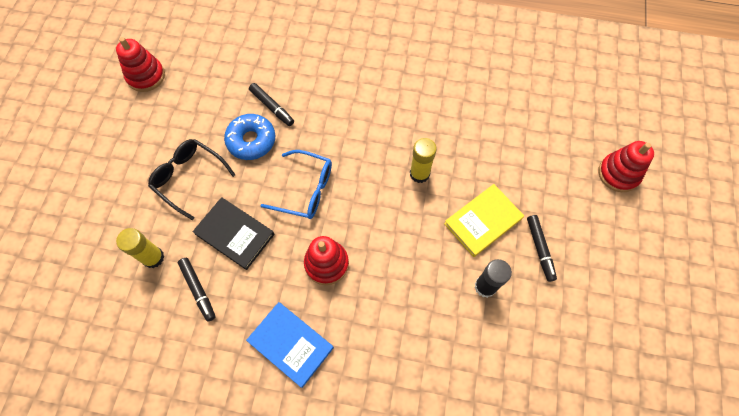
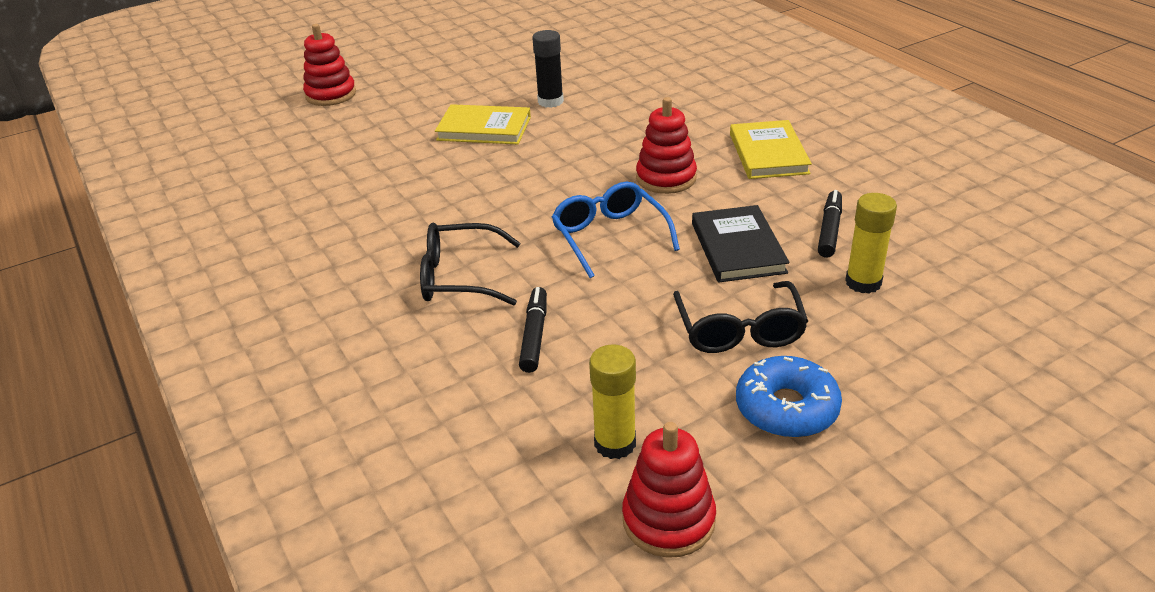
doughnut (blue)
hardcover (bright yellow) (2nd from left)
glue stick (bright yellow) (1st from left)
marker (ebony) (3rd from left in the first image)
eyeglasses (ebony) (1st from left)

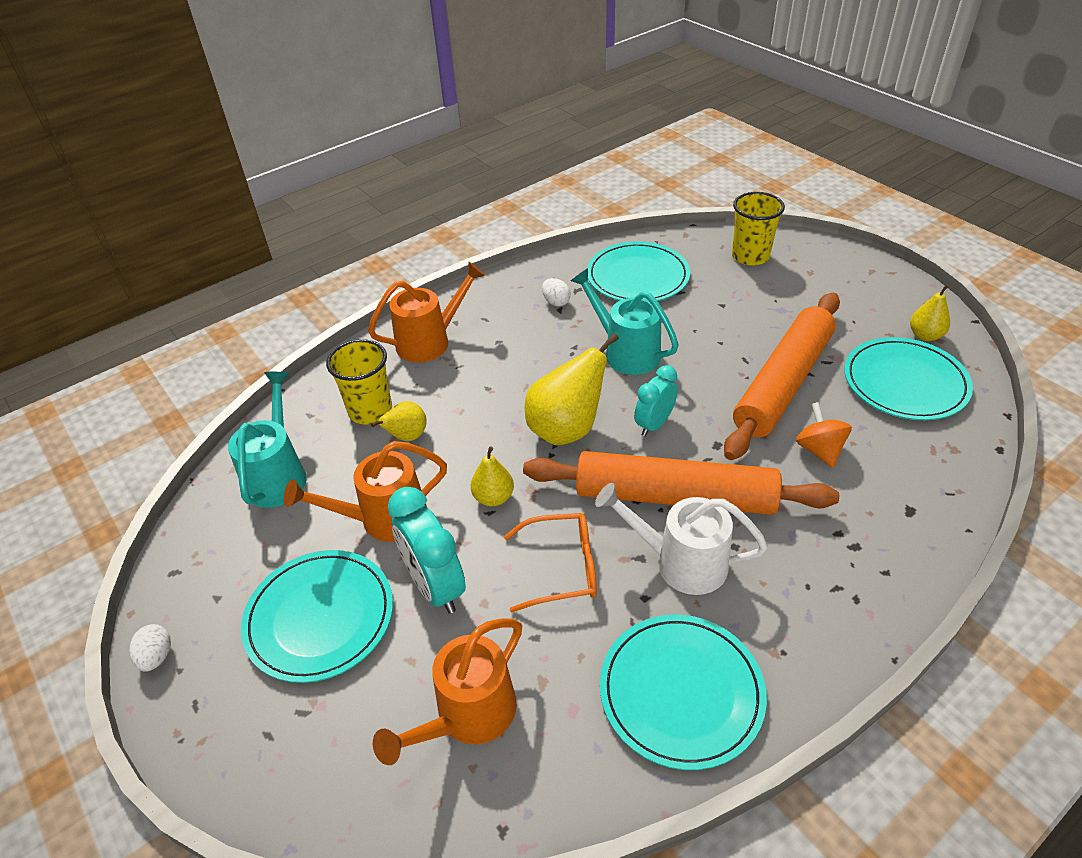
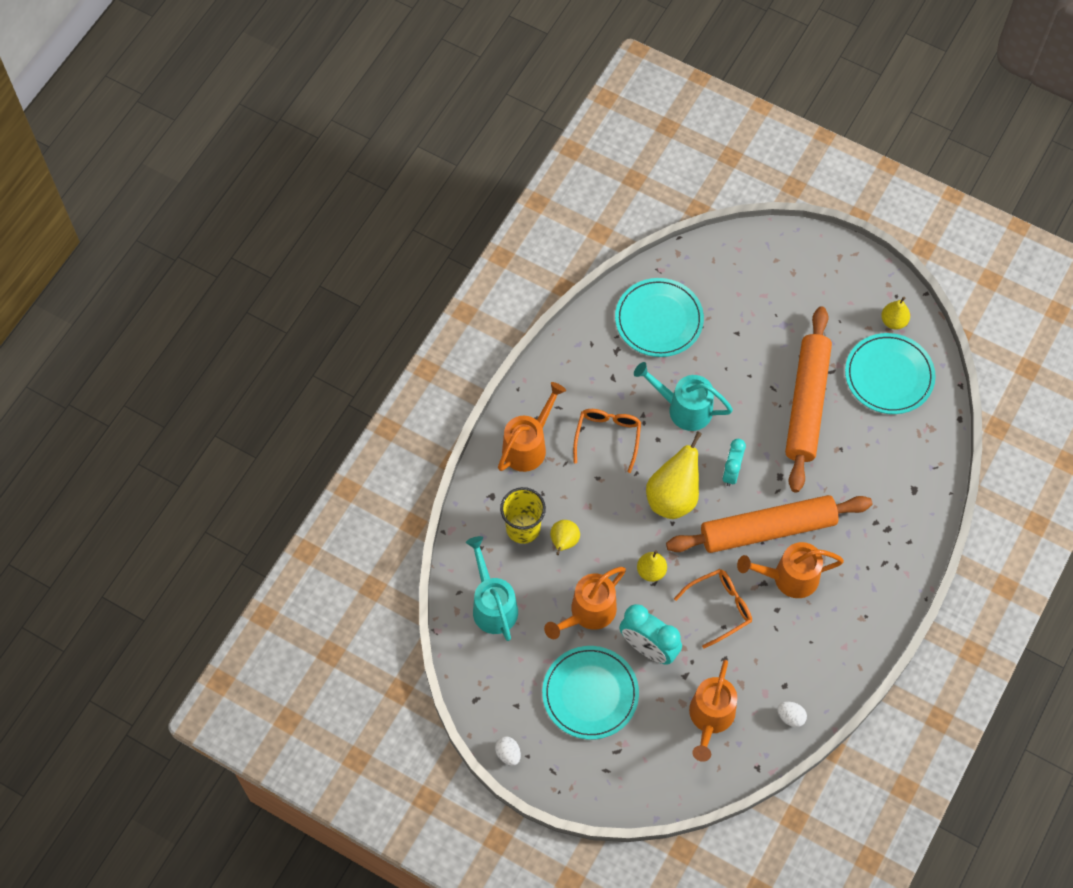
toy egg (pure white) (2nd from left)
watering pot (bright orange) (4th from left)
plate (aqua) (3rd from left in the first image)
beaker (bright yellow) (2nd from left in the first image)
toy top (bright orange)
eyeglasses (bright orange) (1st from left)

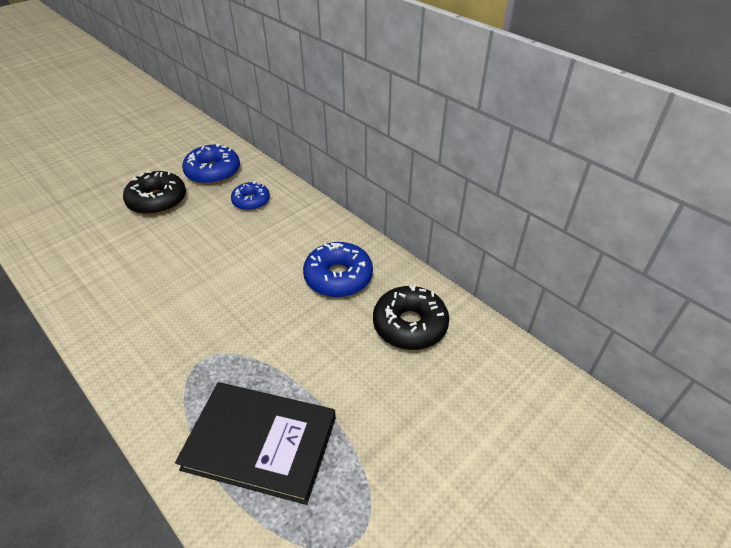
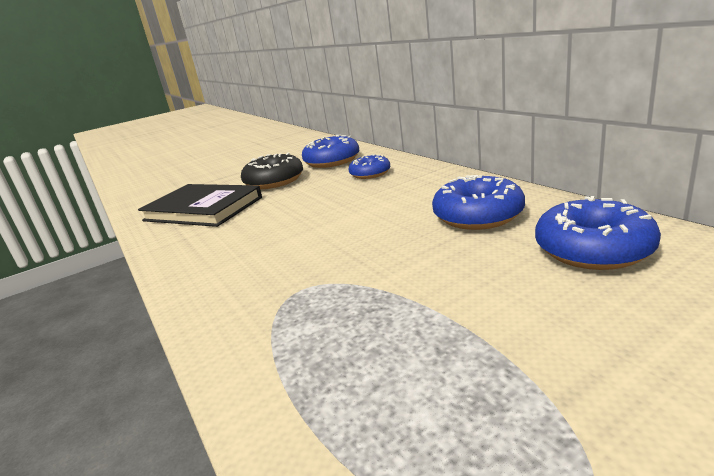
hardcover (ebony)
doughnut (blue) (4th from left)

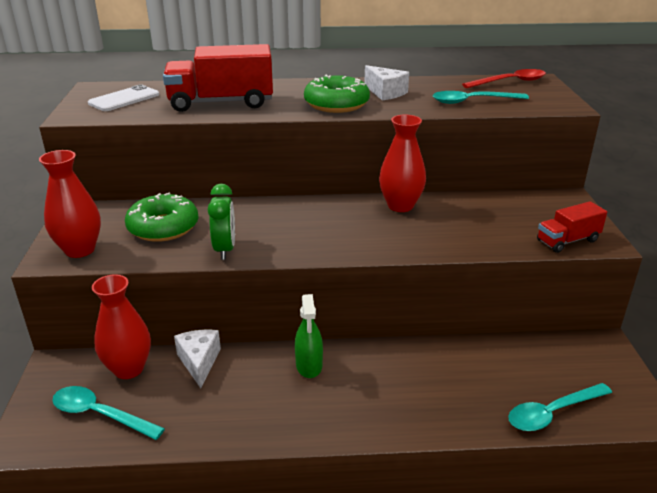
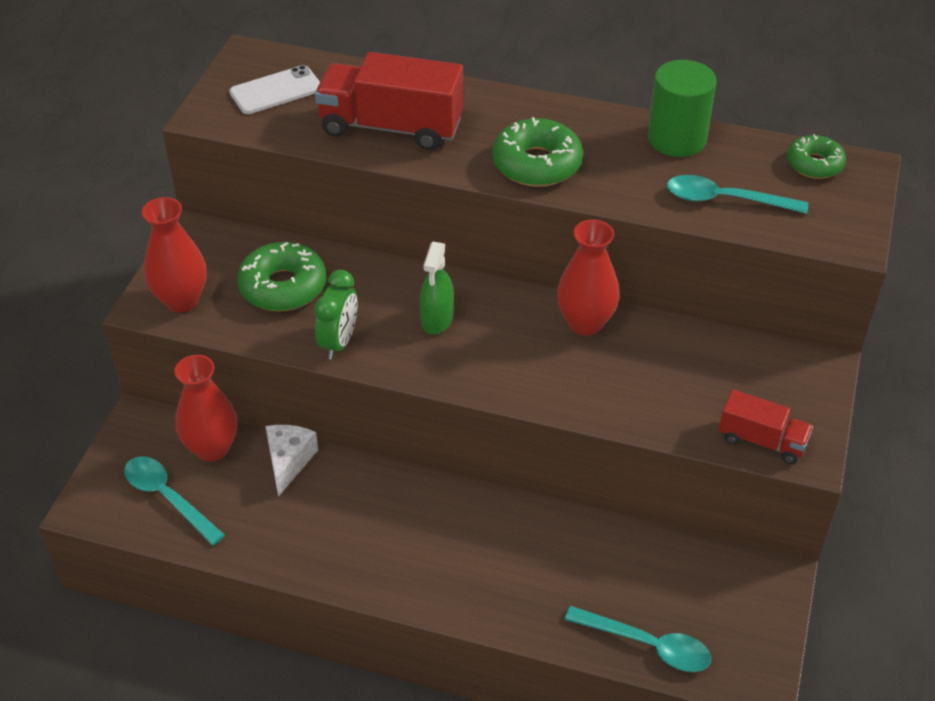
spray cleaner (leaf-green)
piece of cheese (pure white) (2nd from left in the first image)
doughnut (leaf-green) (3rd from left)
tablespoon (aqua) (2nd from left)
lorry (red) (2nd from left)
solid cylinder (leaf-green)

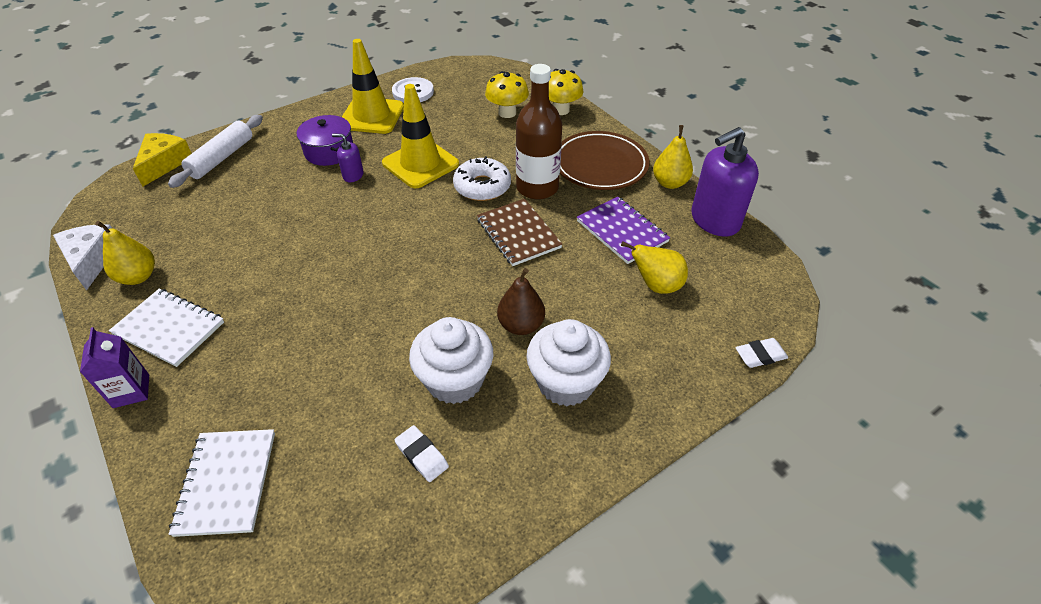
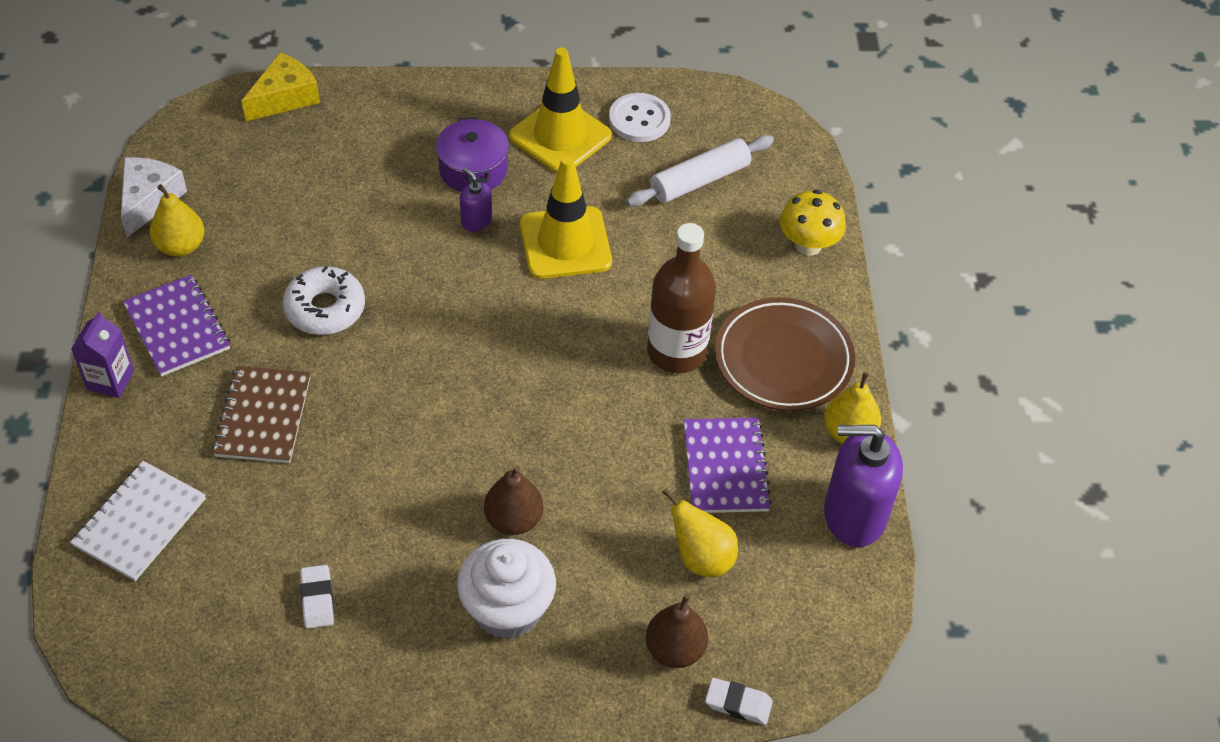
notebook (violet) (1st from left)
rolling pin (pure white)
cupcake (pure white) (1st from left in the first image)
doughnut (pure white)
notebook (russet)
toadstool (bright yellow) (1st from left in the first image)
pear fruit (russet) (2nd from left)

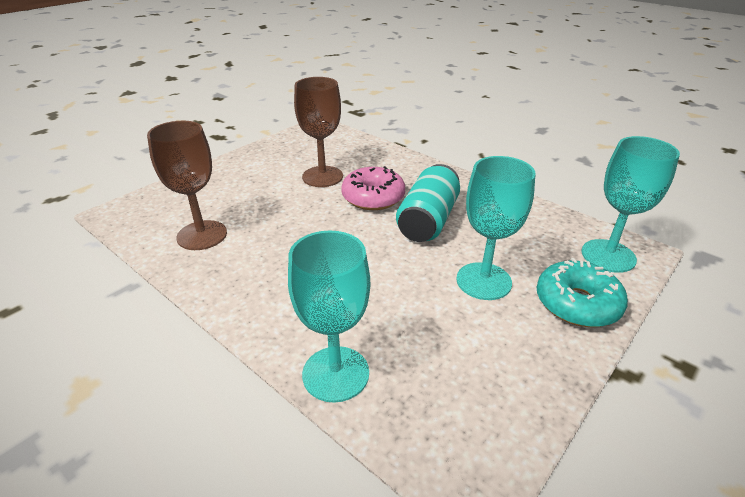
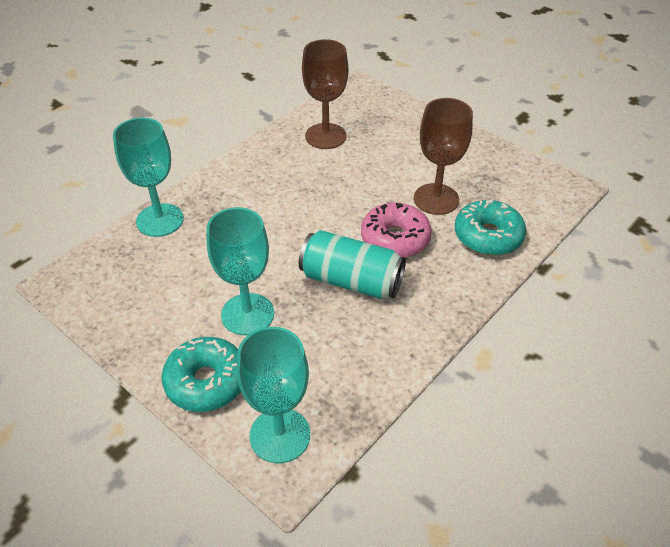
doughnut (aqua) (2nd from left)

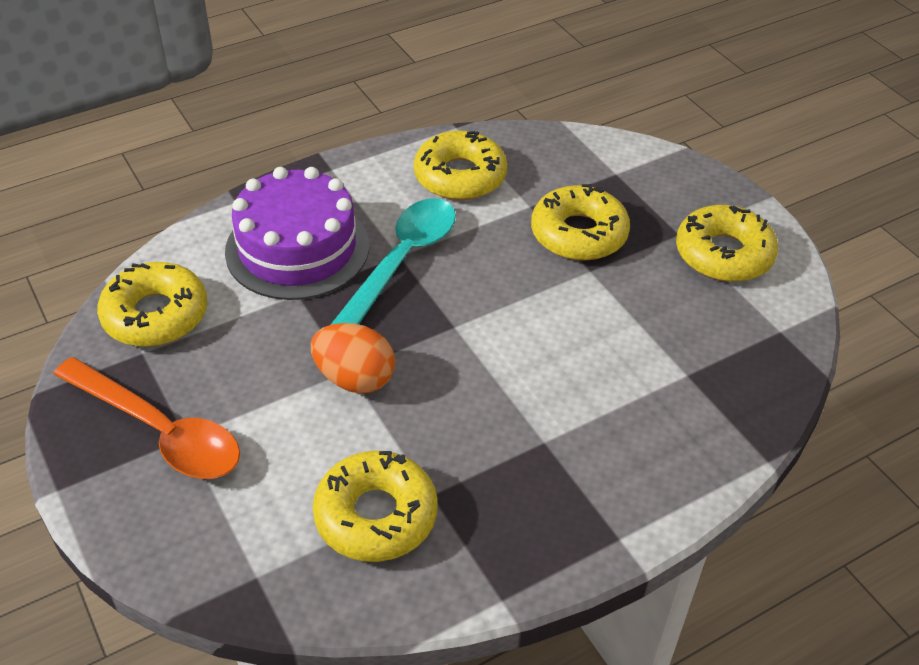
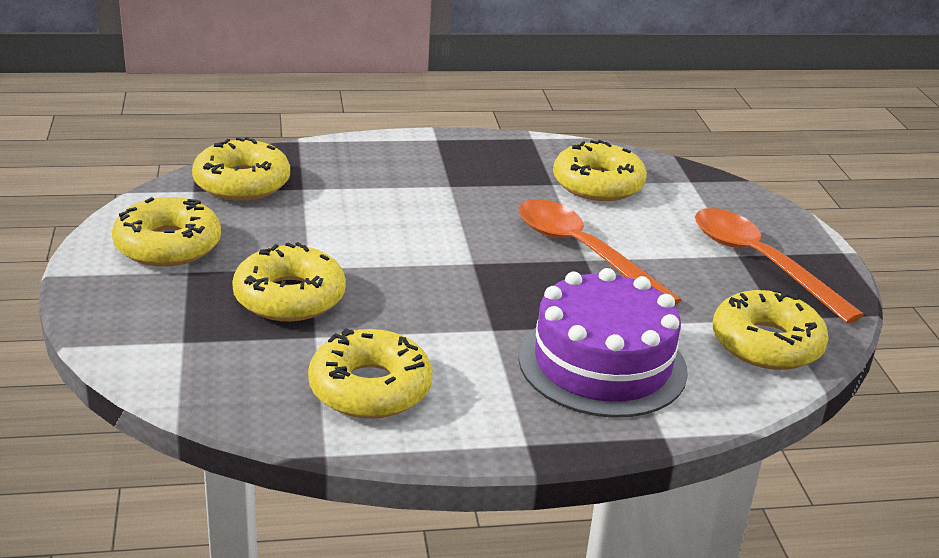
tablespoon (bright orange) (1st from left)
tablespoon (aqua)
doughnut (bright yellow) (2nd from left)

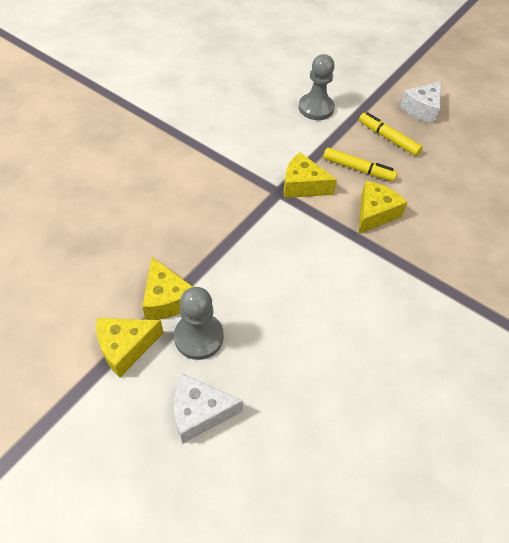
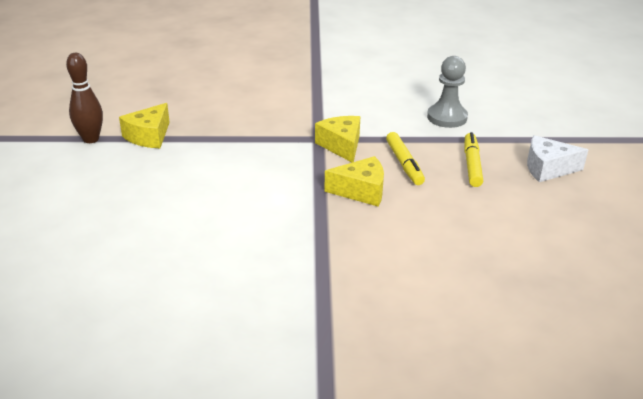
bowling pin (russet)
chess pawn (ash-grey) (1st from left in the first image)
piece of cheese (pure white) (1st from left in the first image)

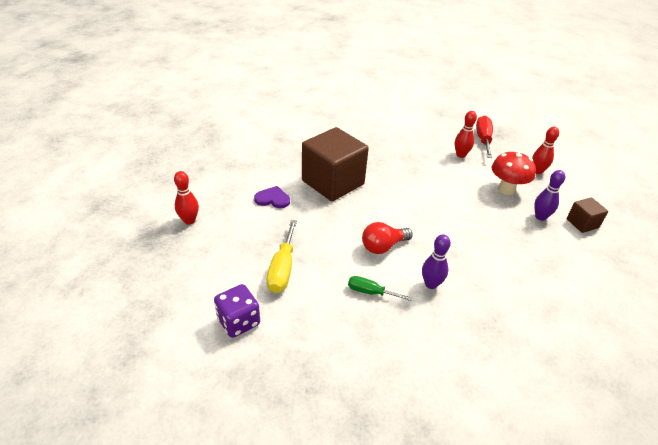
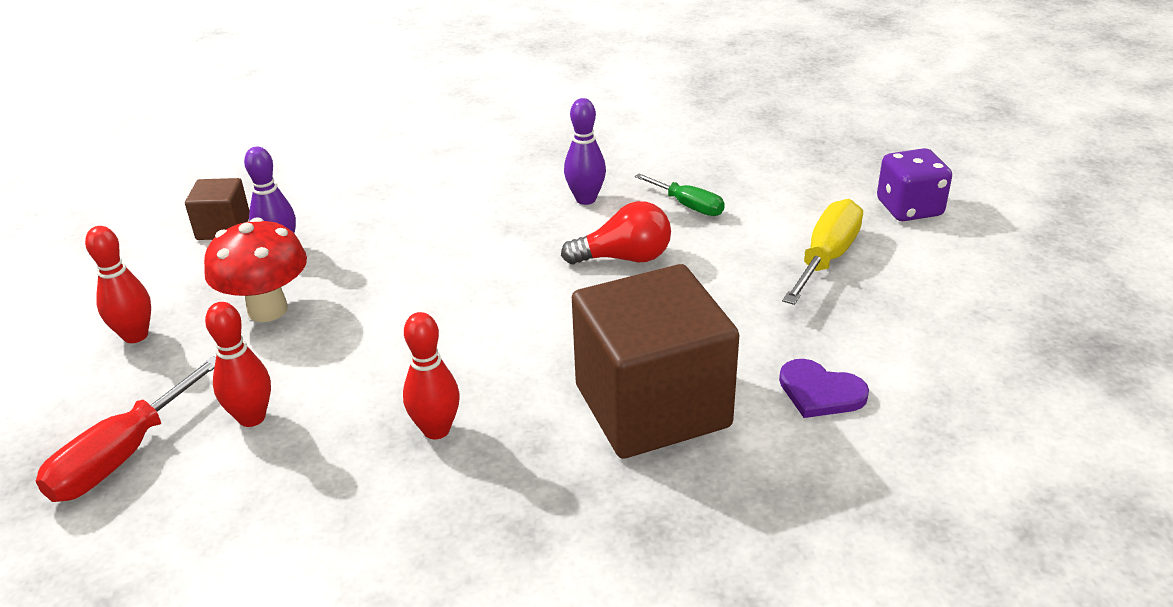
bowling pin (red) (3rd from left)

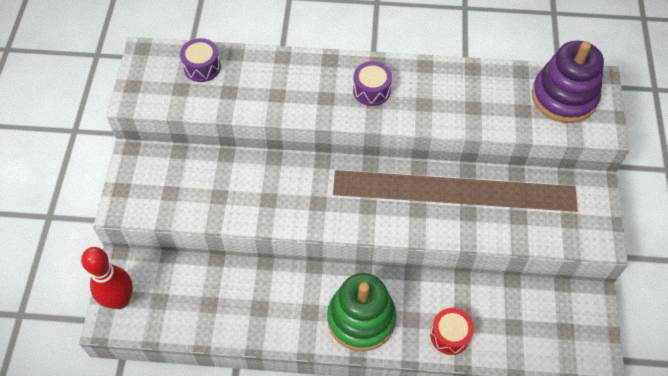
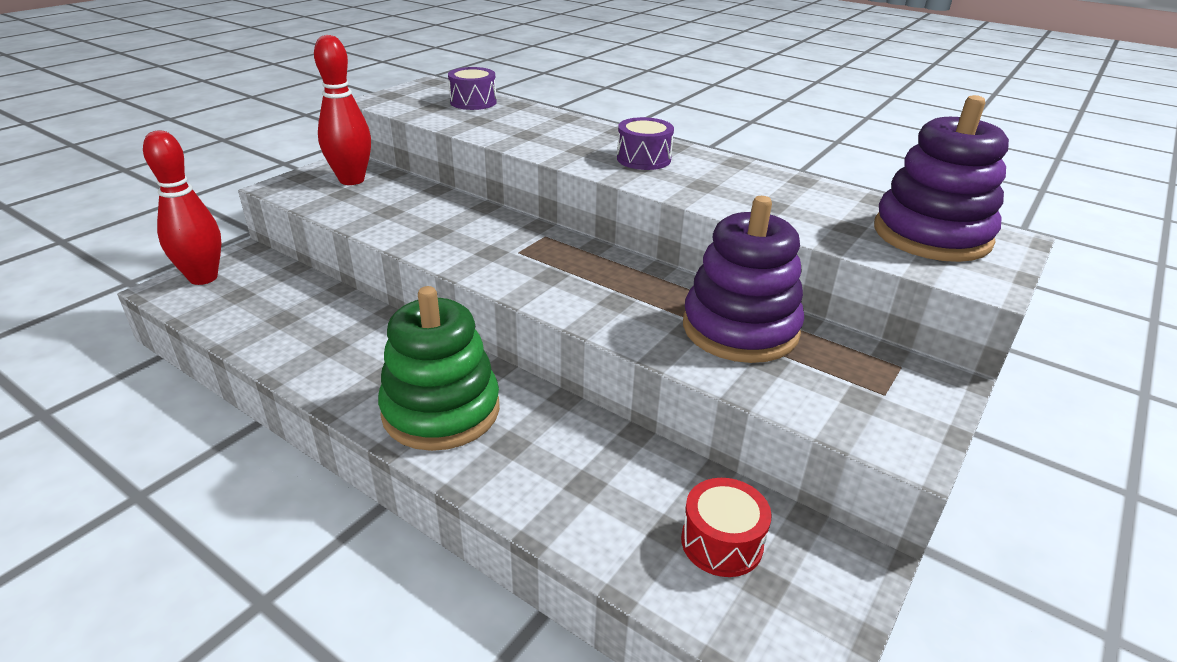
toy drum (red)
bowling pin (red) (2nd from left)
stacking rings (violet) (1st from left)

